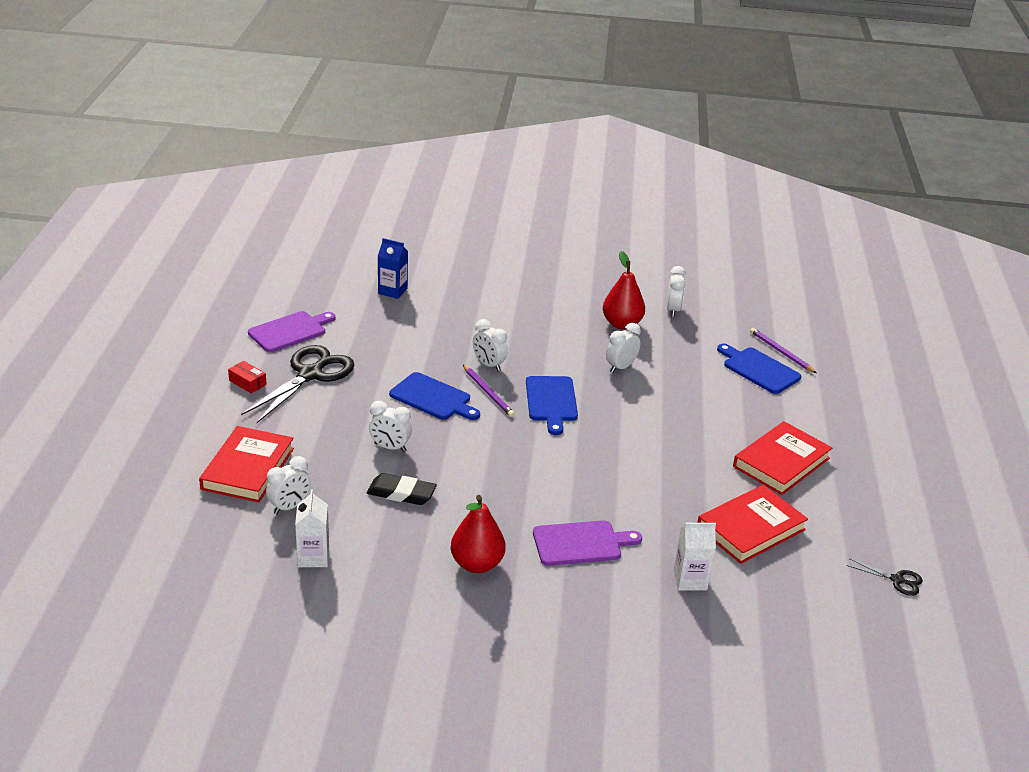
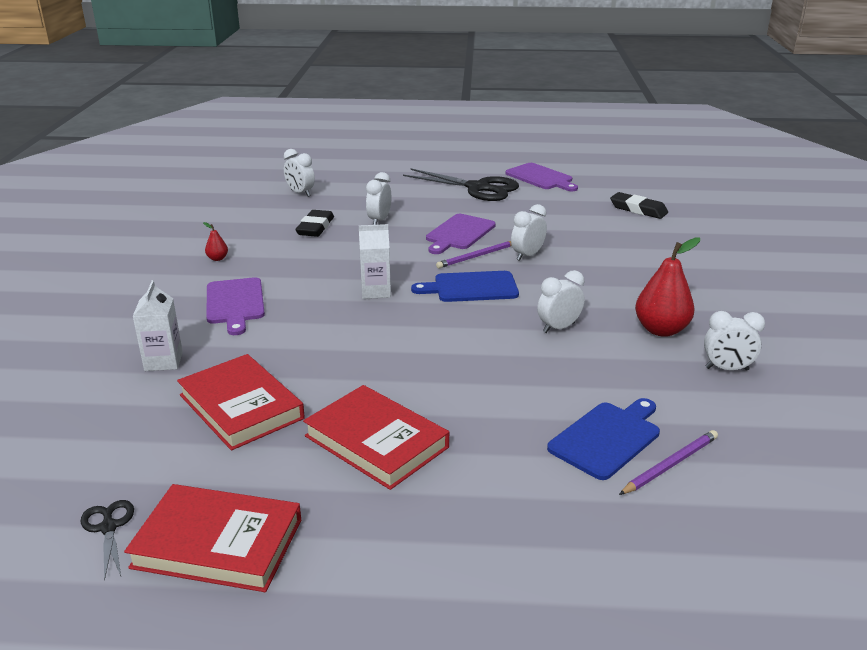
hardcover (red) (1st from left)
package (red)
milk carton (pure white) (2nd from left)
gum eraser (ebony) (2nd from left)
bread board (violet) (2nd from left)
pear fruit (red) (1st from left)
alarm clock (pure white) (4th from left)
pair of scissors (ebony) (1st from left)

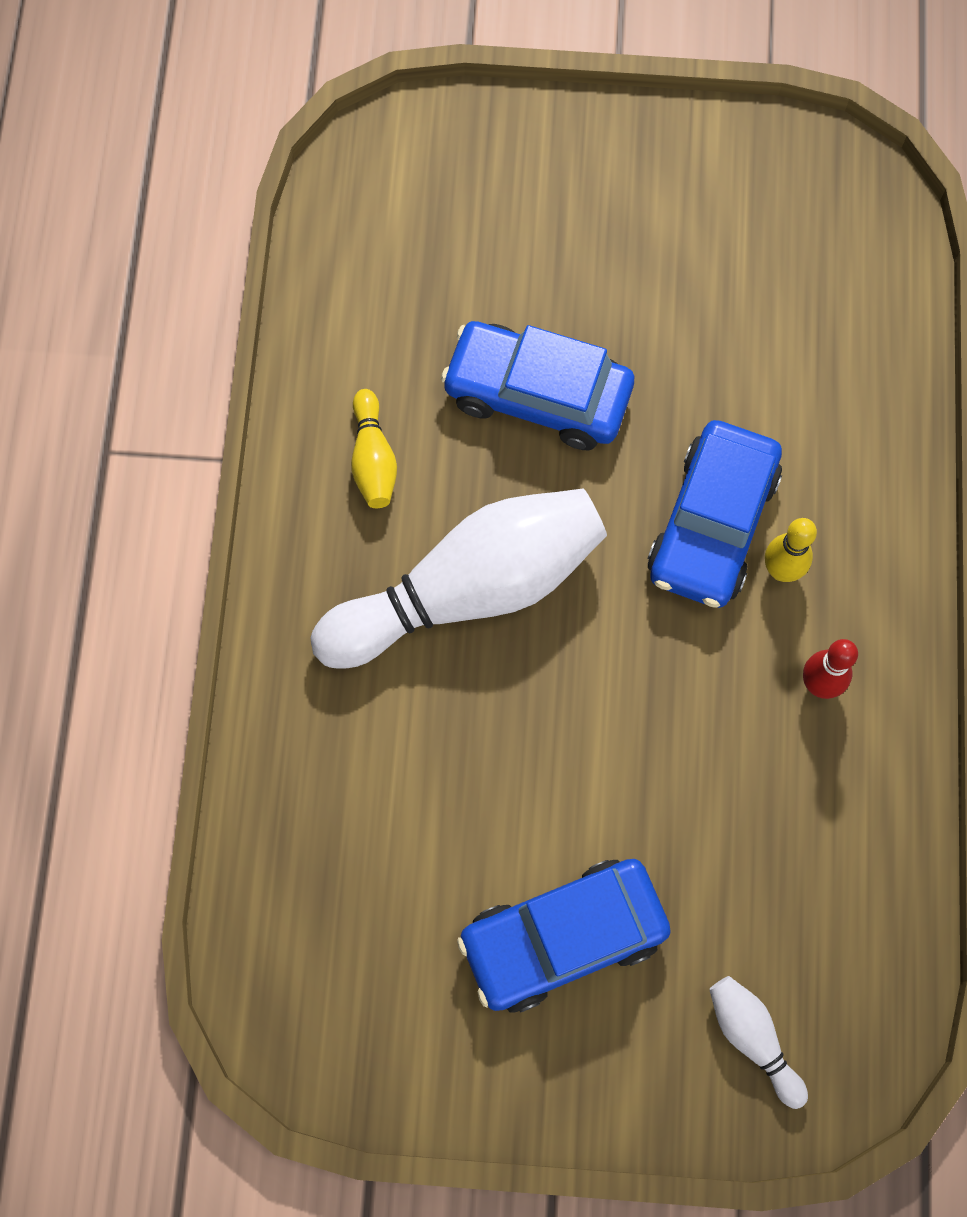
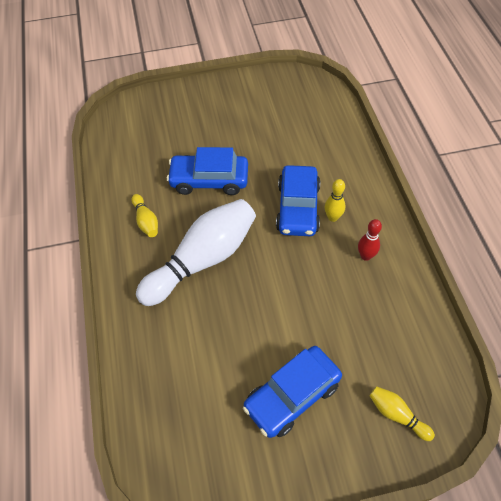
bowling pin (bright yellow) (3rd from left)

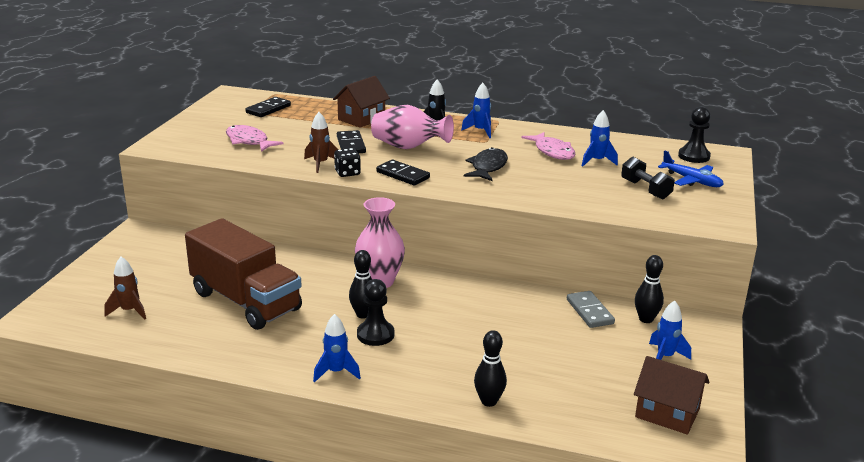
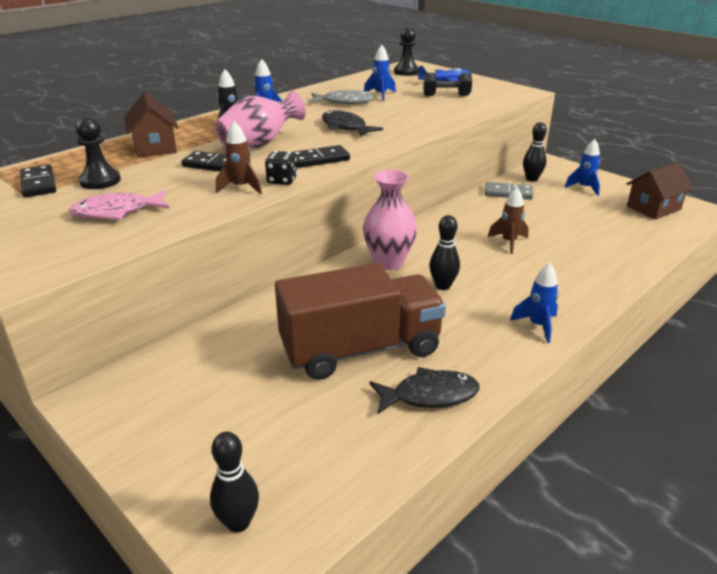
spaceship (russet) (2nd from left)
chess pawn (ebony) (1st from left)
bowling pin (ebony) (1st from left)
toy fish (ash-grey)
toy fish (ebony) (2nd from left)

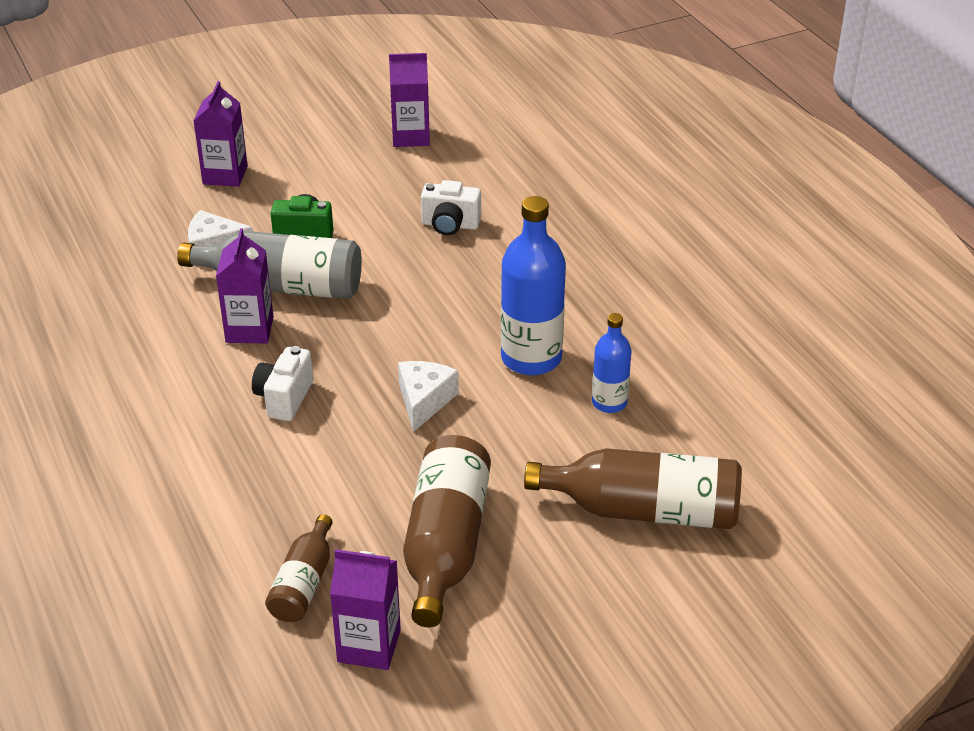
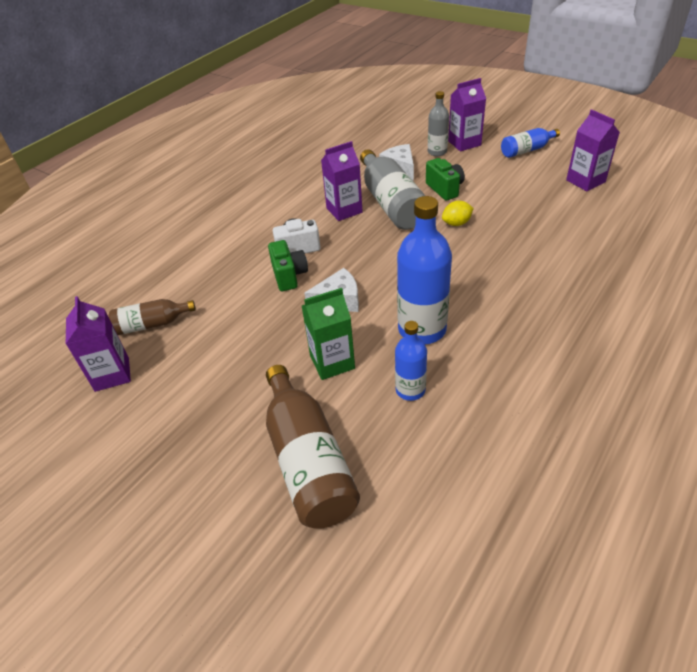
flask (russet) (2nd from left in the first image)
camera (pure white) (2nd from left in the first image)
camera (leaf-green) (1st from left)
milk carton (leaf-green)
flask (ash-grey) (2nd from left)
toy lemon (bright yellow)
flask (blue) (3rd from left)

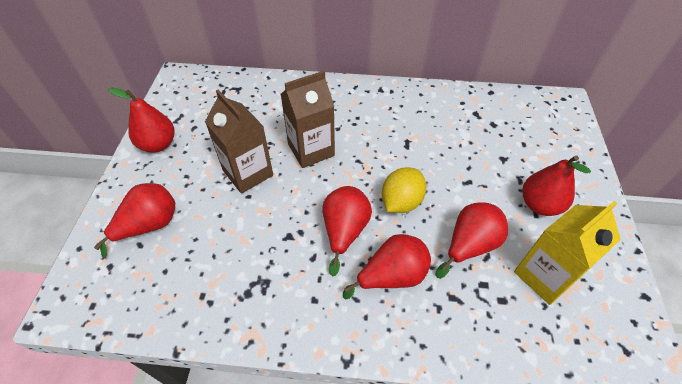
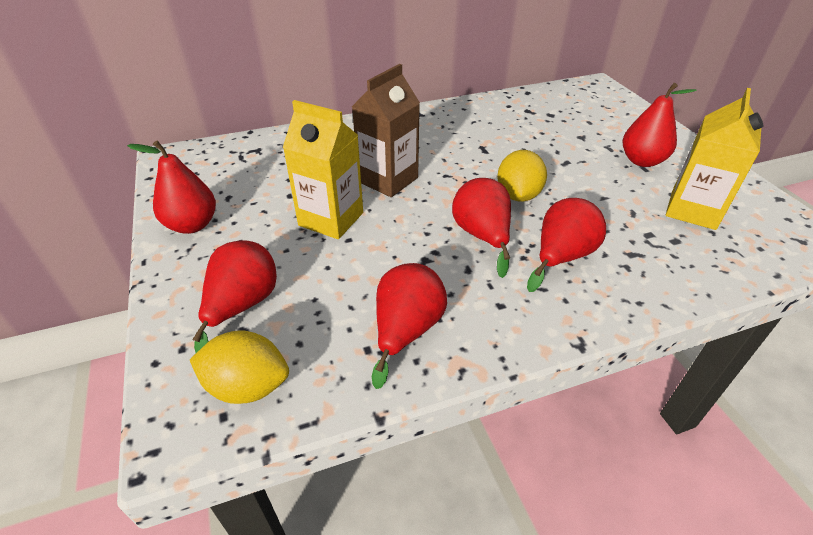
milk carton (bright yellow) (1st from left)
pear fruit (red) (3rd from left)
toy lemon (bright yellow) (1st from left)

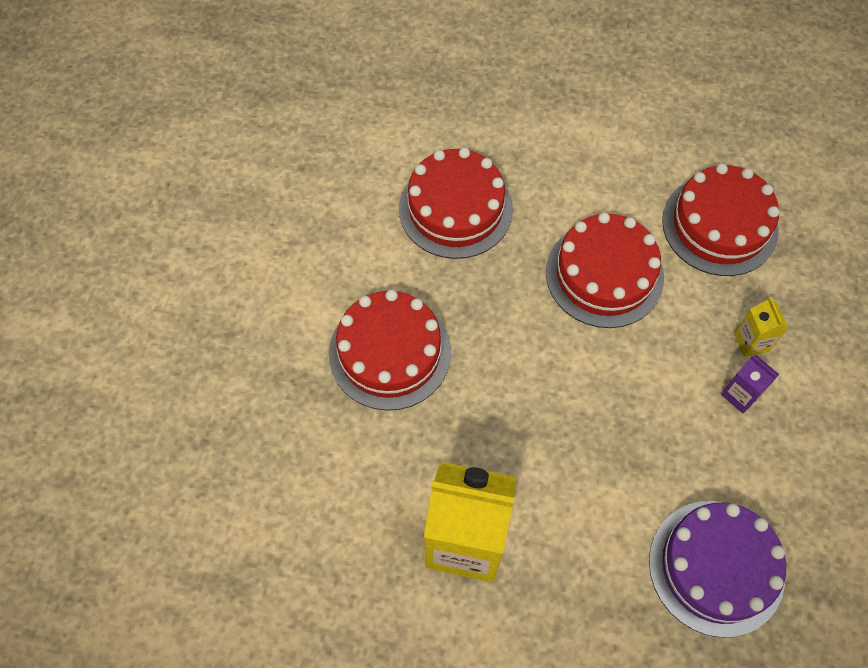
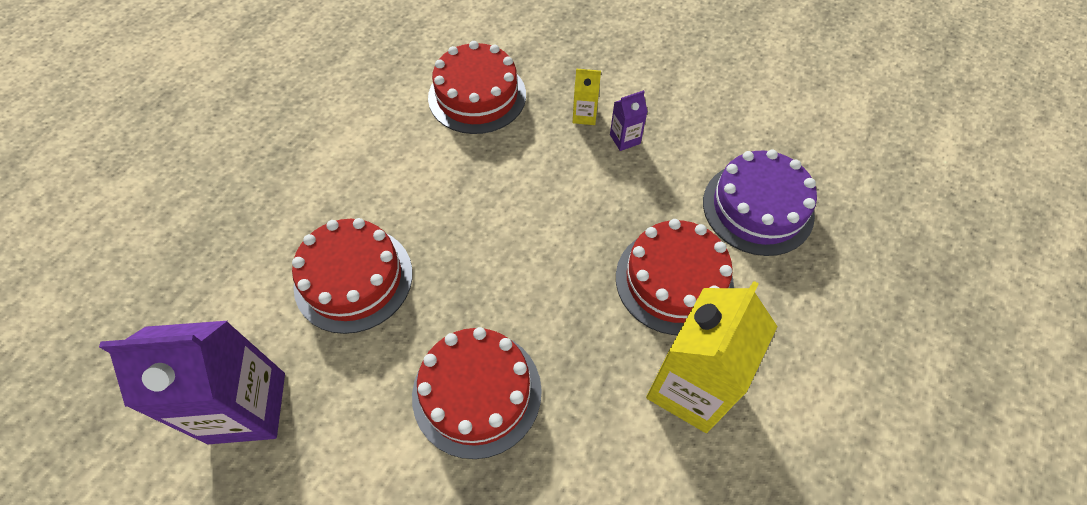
layer cake (red) (4th from left)
milk carton (violet) (1st from left)

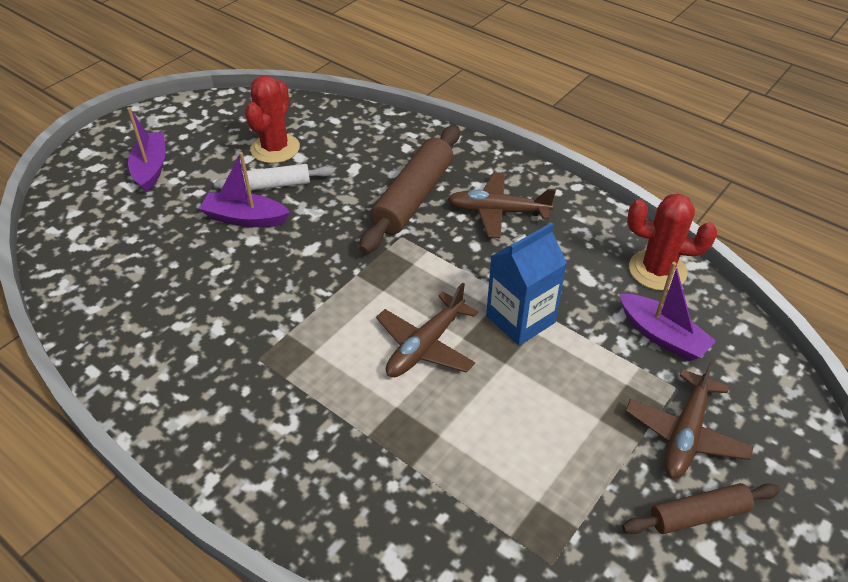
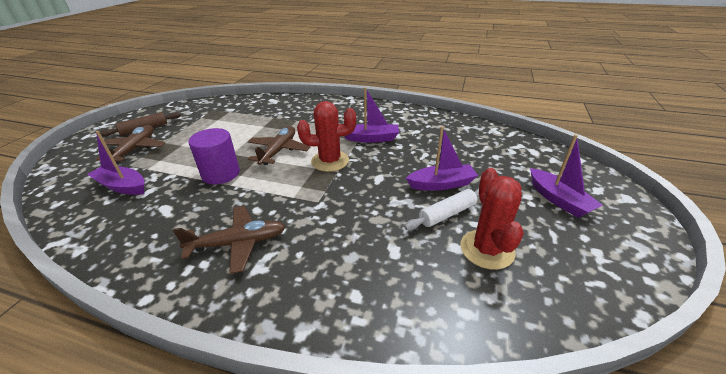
rolling pin (russet) (1st from left in the first image)
solid cylinder (violet)
saguaro cactus (red) (1st from left)
boat (violet) (2nd from left)

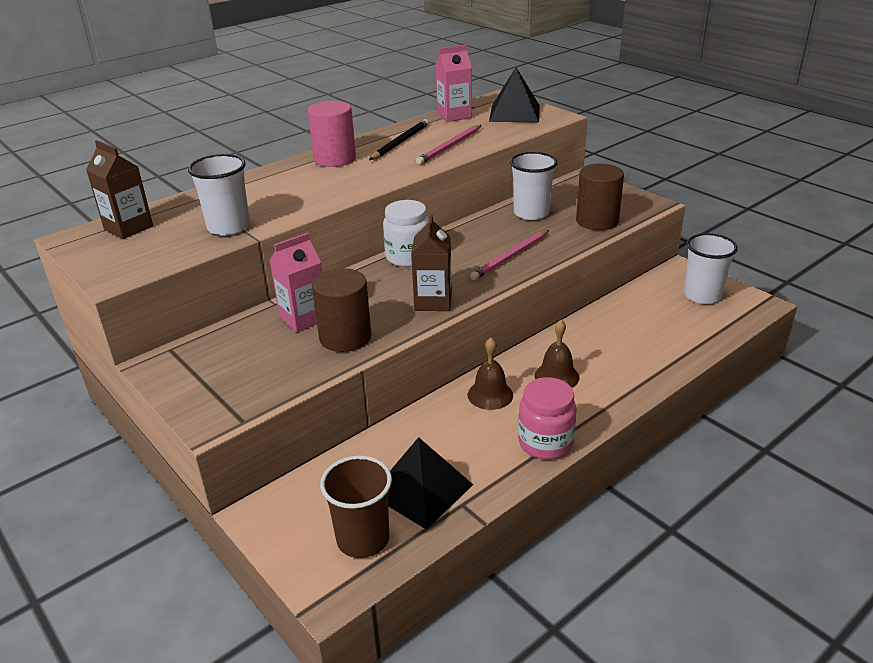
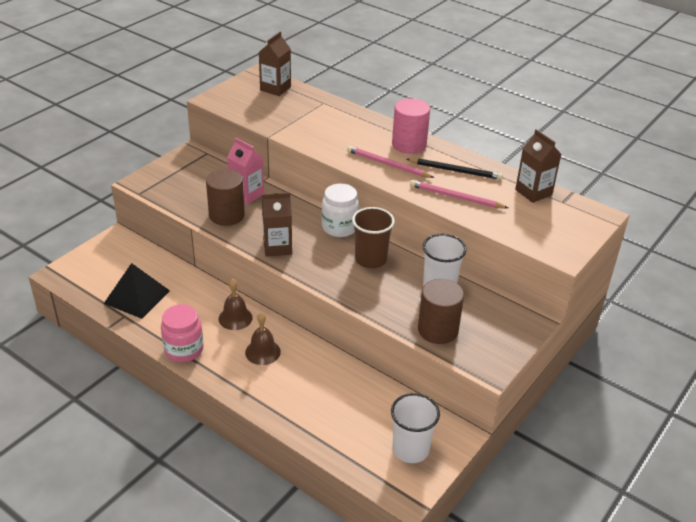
beaker (pure white) (1st from left in the first image)
beaker (russet)
milk carton (russet) (3rd from left)
pencil (rose-pink) (1st from left)
solid pyramid (ebony) (2nd from left in the first image)

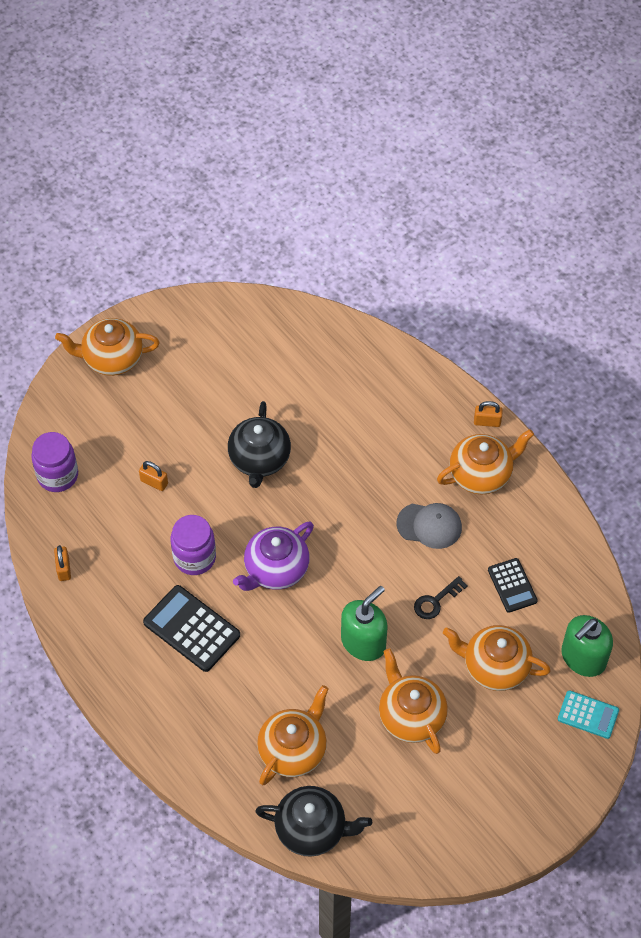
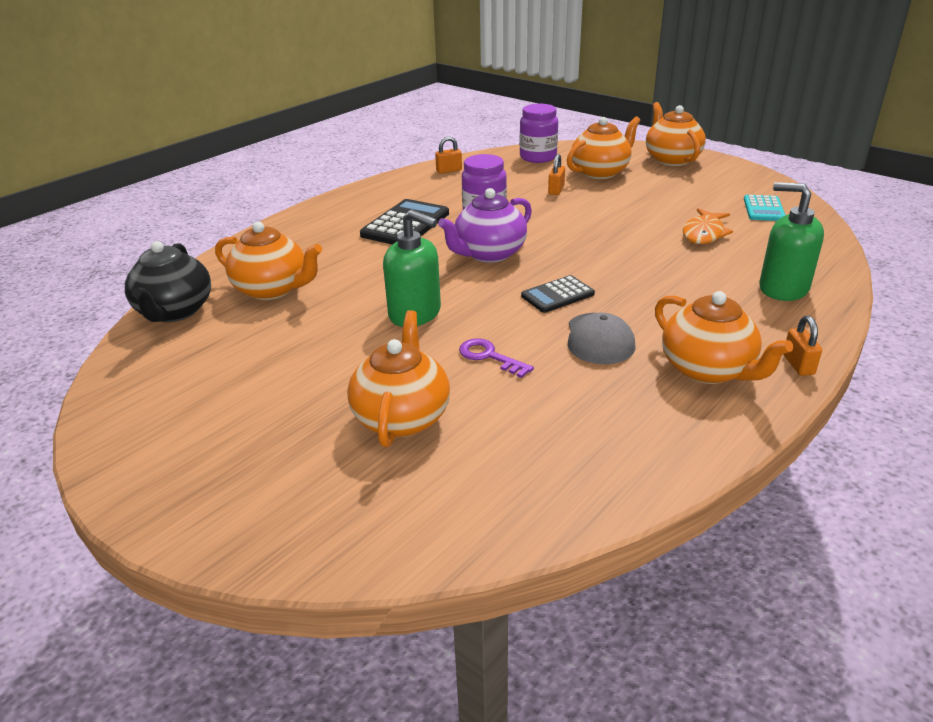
tea pot (ebony) (1st from left in the first image)
tea pot (violet)
tea pot (bright orange) (3rd from left)
door key (violet)
adding machine (ebony) (2nd from left)
adding machine (aqua)
soap pump (leaf-green) (2nd from left)
toy fish (bright orange)

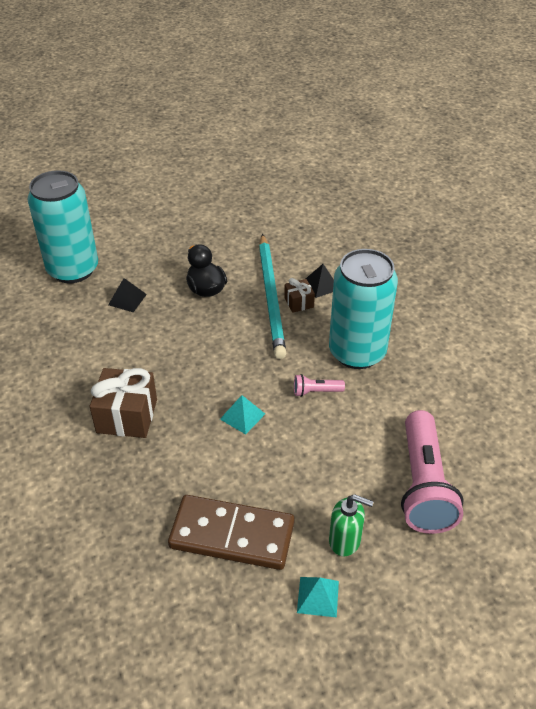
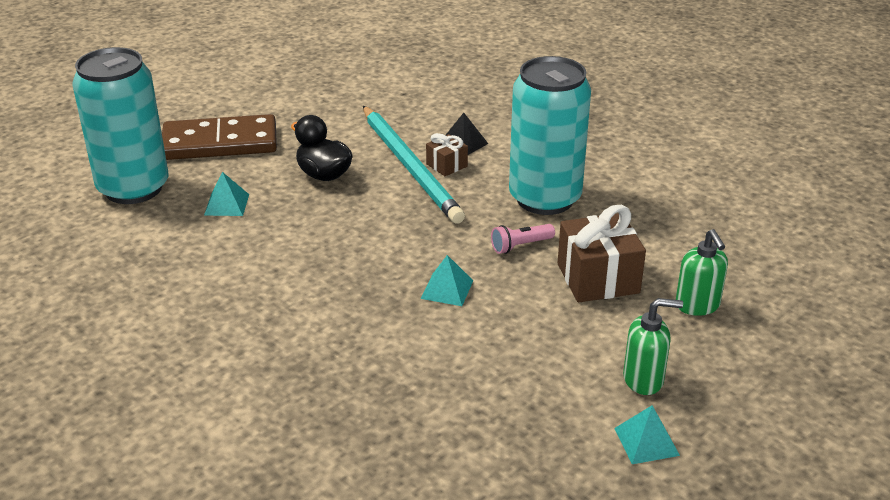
gift (russet) (2nd from left)
solid pyramid (aqua) (1st from left)
domino (russet)
soap pump (leaf-green) (2nd from left)

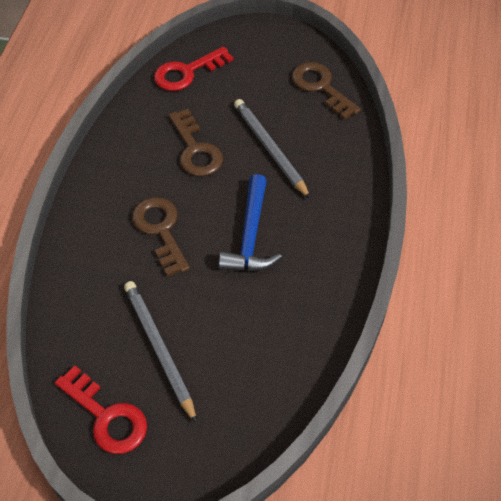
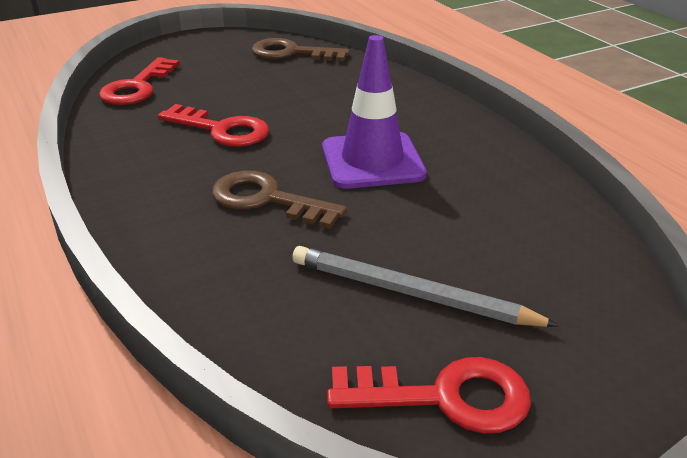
door key (red) (2nd from left)
traffic cone (violet)
pencil (ash-grey) (2nd from left in the first image)

